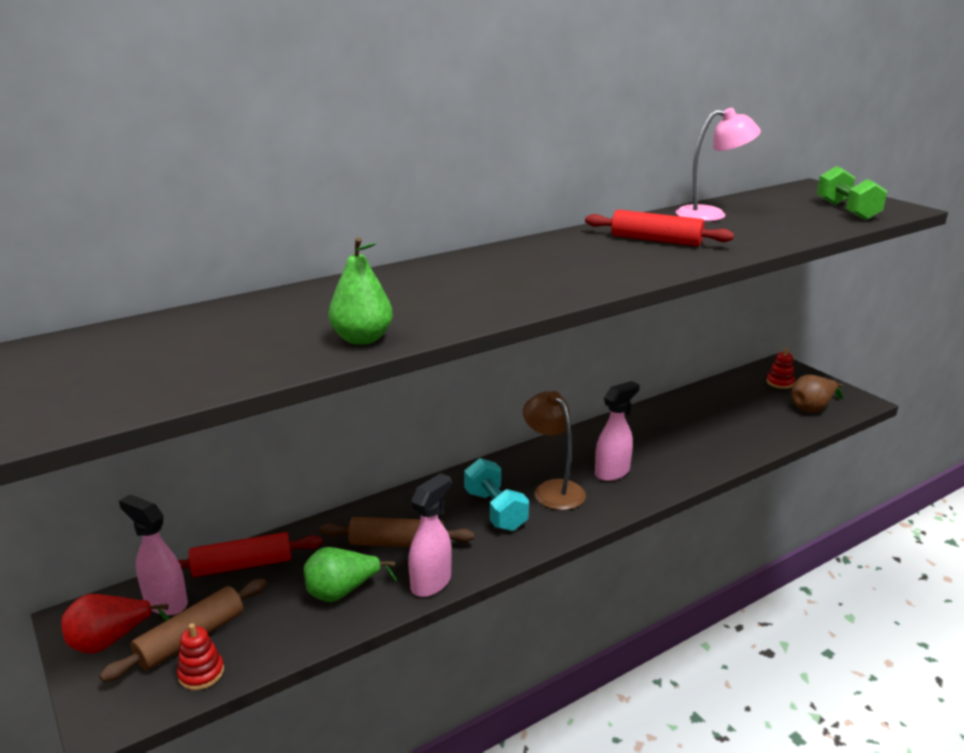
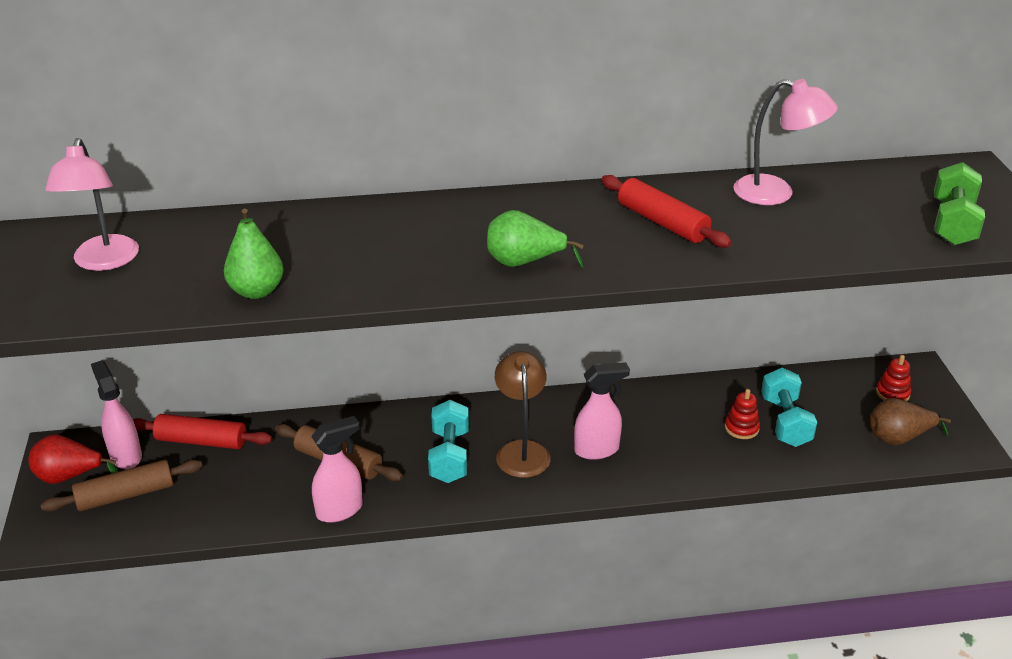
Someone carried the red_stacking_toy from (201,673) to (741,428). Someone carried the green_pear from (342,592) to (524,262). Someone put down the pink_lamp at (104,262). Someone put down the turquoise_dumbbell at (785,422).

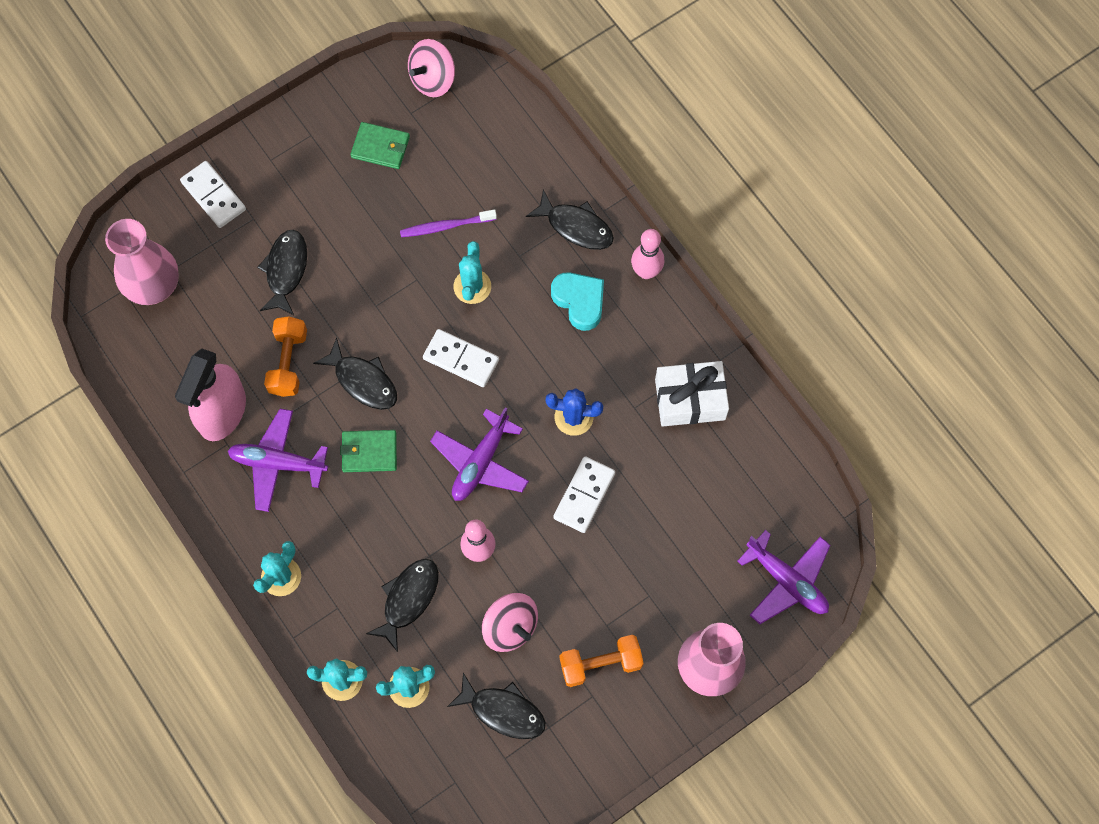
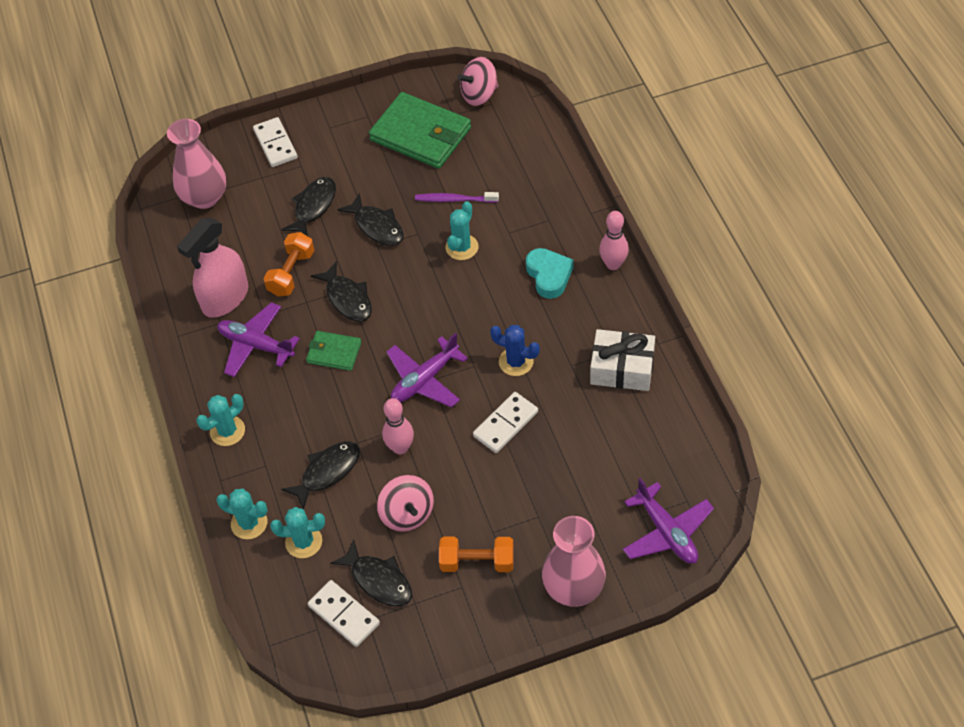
Someone scaled the green_wallet at (380,147) by 1.93. Someone carried the white_domino from (461,359) to (344,615). Someone carried the black_fish from (576,226) to (377,226).

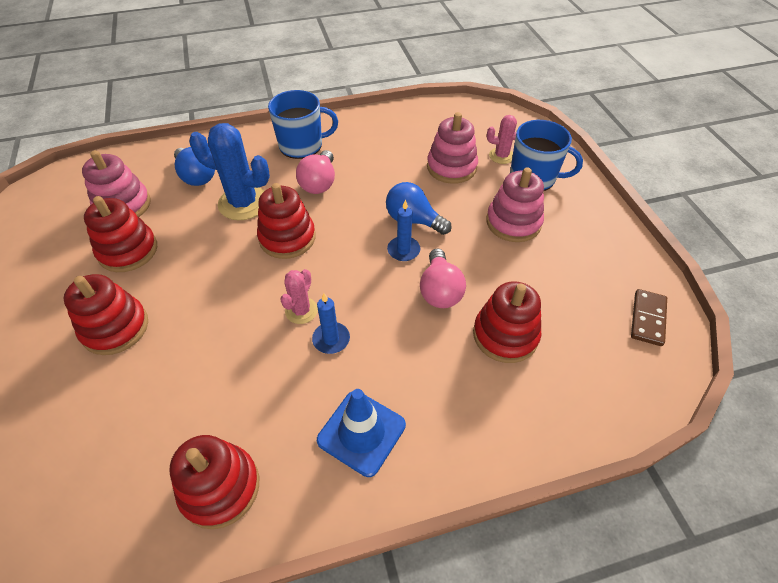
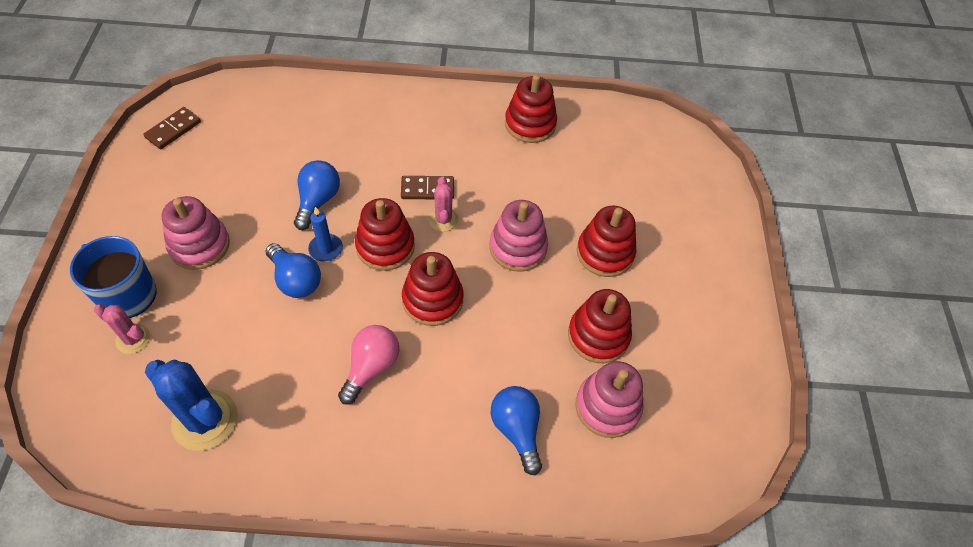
Someone carried the blue_cactus from (243,203) to (205,420). Someone took away the blue_mug at (302,145). Someone rotated the pink_cactus at (301,311) by 45 degrees counterclockwise. Someone swapped the blue_candle at (331,339) for the brown_domino at (427,189). Someone took away the blue_traffic_cone at (361,432). Someone repainted the pink_light_bulb at (440,290), which became the blue_light_bulb at (318,201). Someone carried the pink_stacking_toy from (451,167) to (518,247). Someone carried the red_stacking_toy from (505,335) to (385,246).

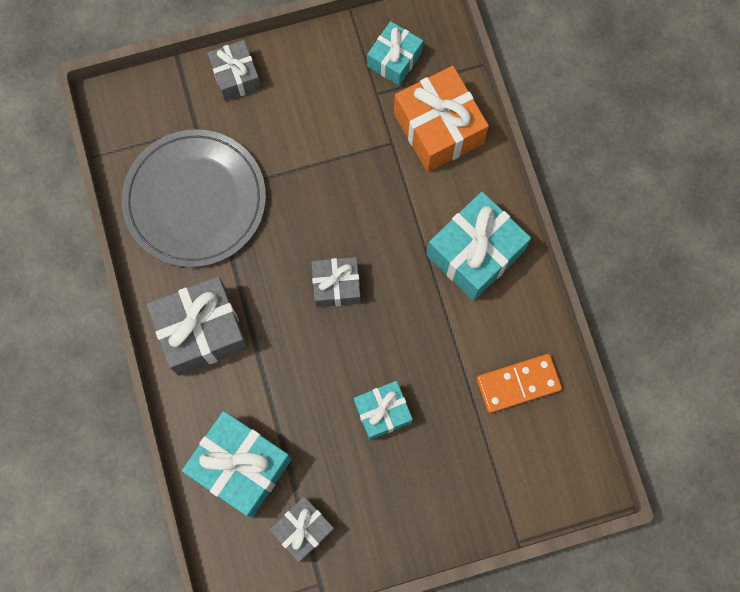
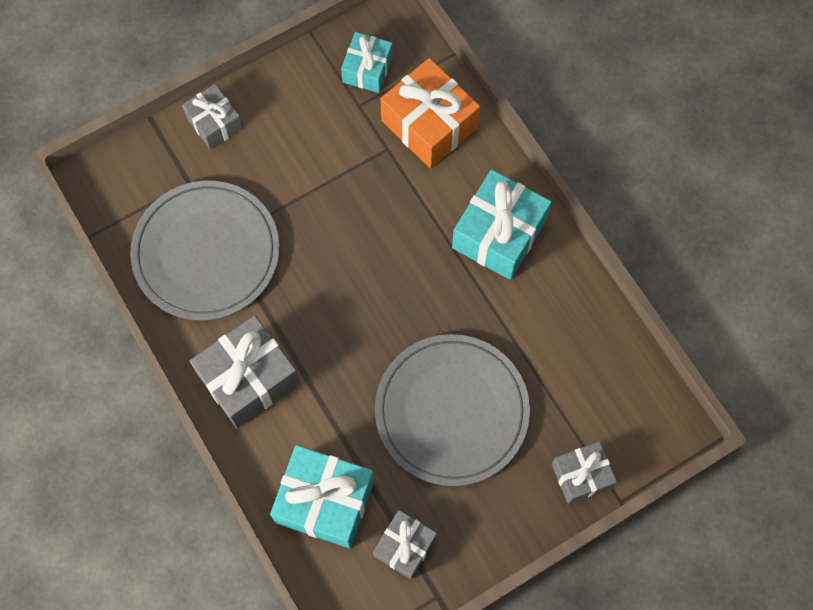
Someone carried the grey_gift from (336,286) to (581,475). Someone swapped the turquoise_gift at (382,412) for the grey_plate at (451,411). Someone took away the orange_domino at (518,384).

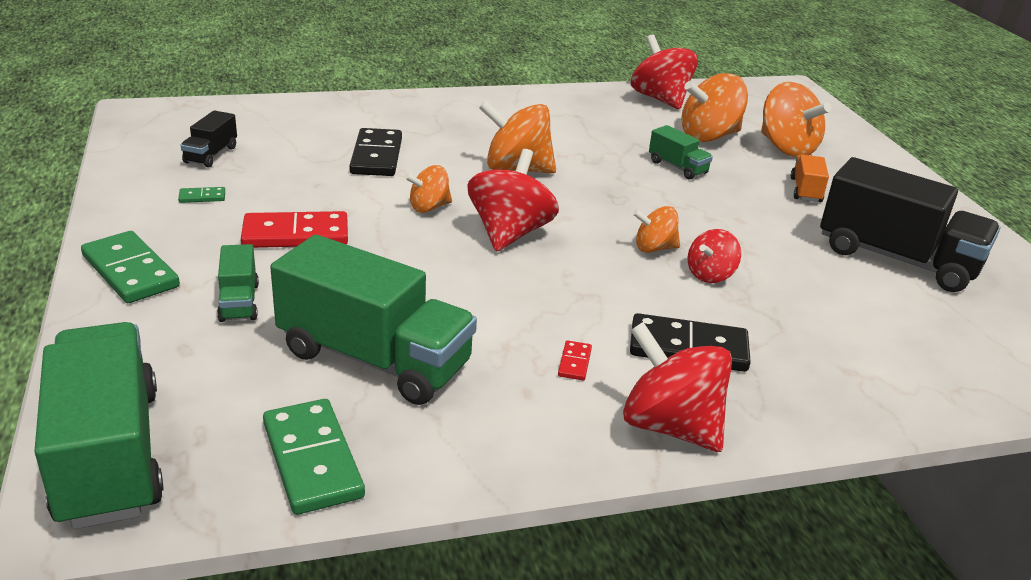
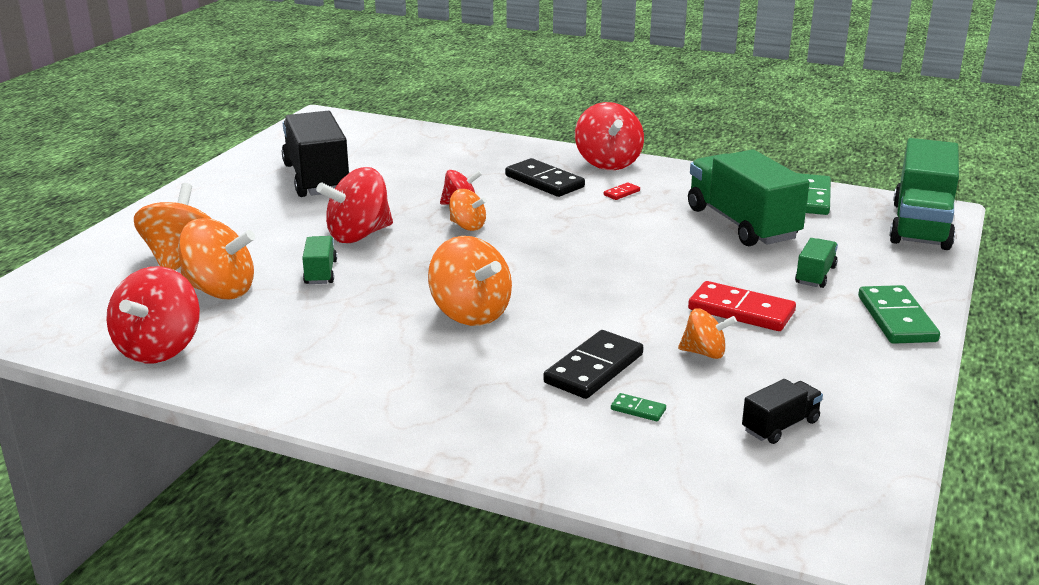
Someone carried the green_domino from (202,197) to (638,409). Someone carried the orange_spinning_top from (429,207) to (704,353). Someone carried the red_spinning_top from (510,233) to (359,235). Someone took away the orange_truck at (805,190).

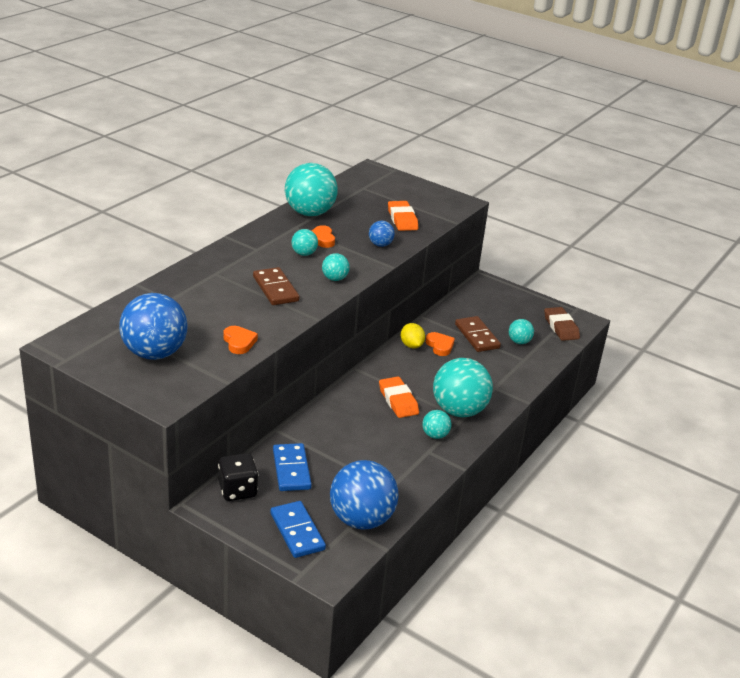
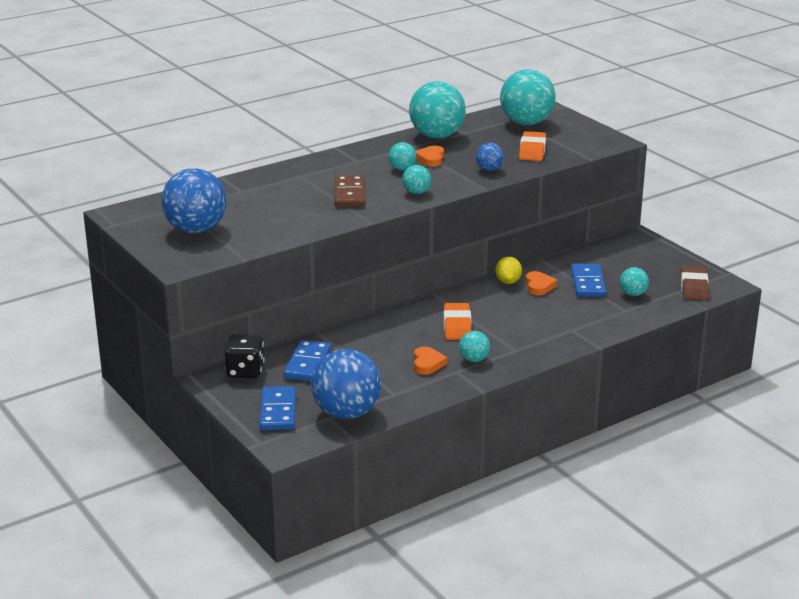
Someone carried the orange_heart from (239,342) to (427,364). Someone carried the turquoise_ball from (459,411) to (526,123). Someone repainted the brown_domino at (477,336), which became the blue_domino at (587,283).

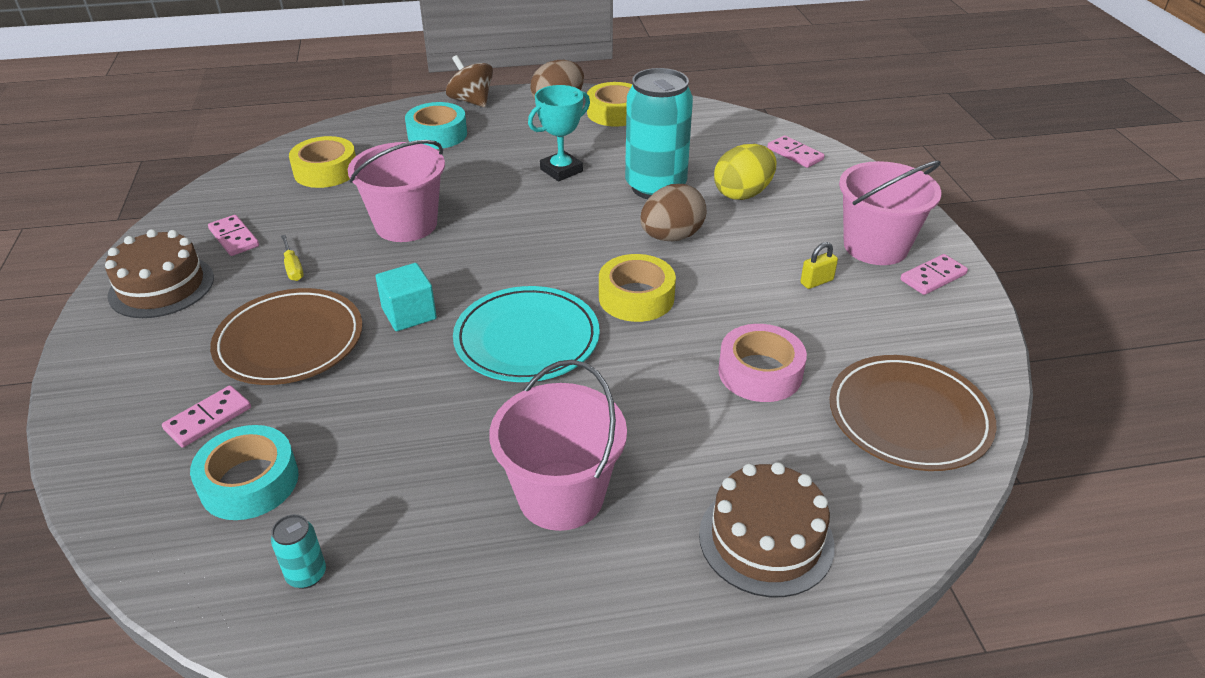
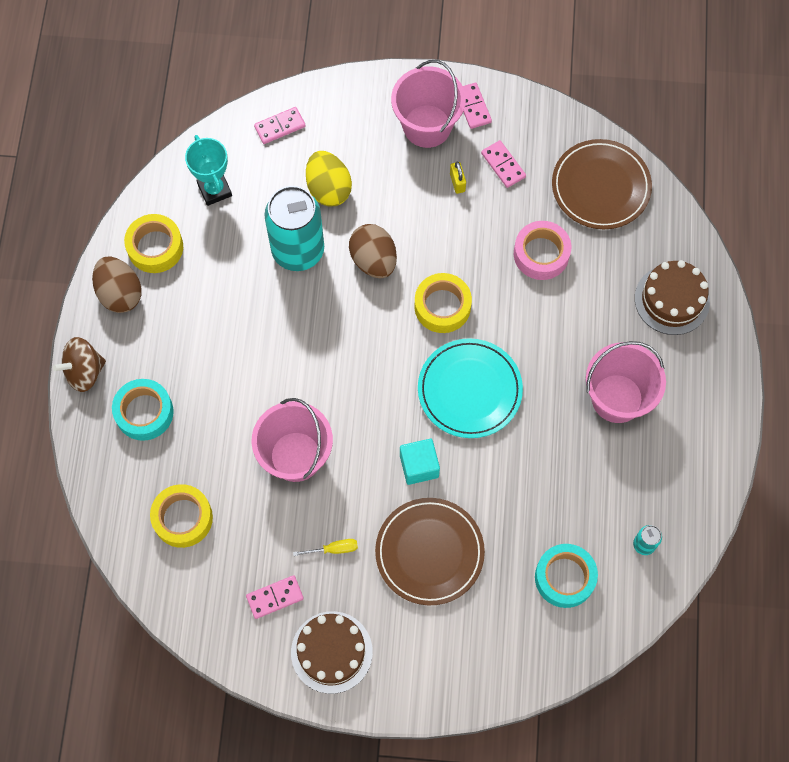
Someone carried the pink_domino from (208,419) to (503,165). Someone carried the turquoise_trophy from (561,170) to (214,190).

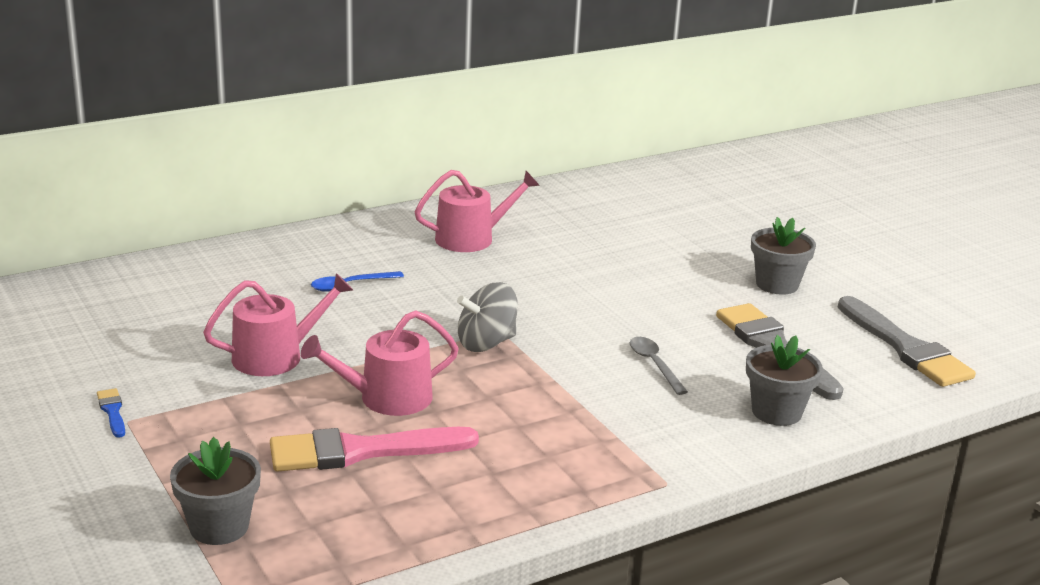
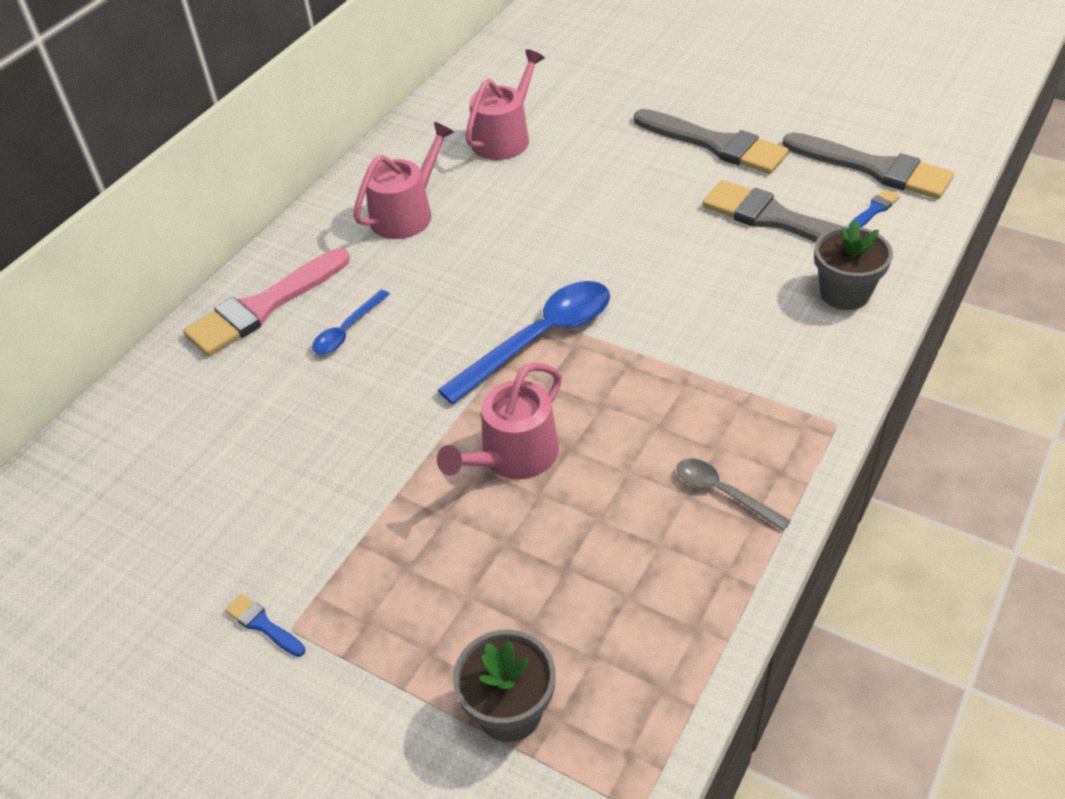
Someone carried the pink_watering_can from (276,356) to (505,137). Someone carried the pink_brush from (361,451) to (263,306). Someone swapped the grey_spinning_top at (486,343) for the blue_spoon at (539,339). Someone carried the grey_spoon from (654,365) to (723,493). Someone swapped the grey_flower_pot at (777,284) for the grey_brush at (715,144). Someone put down the blue_brush at (874,210).

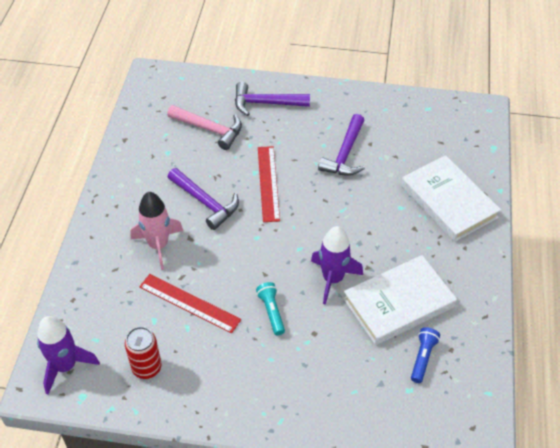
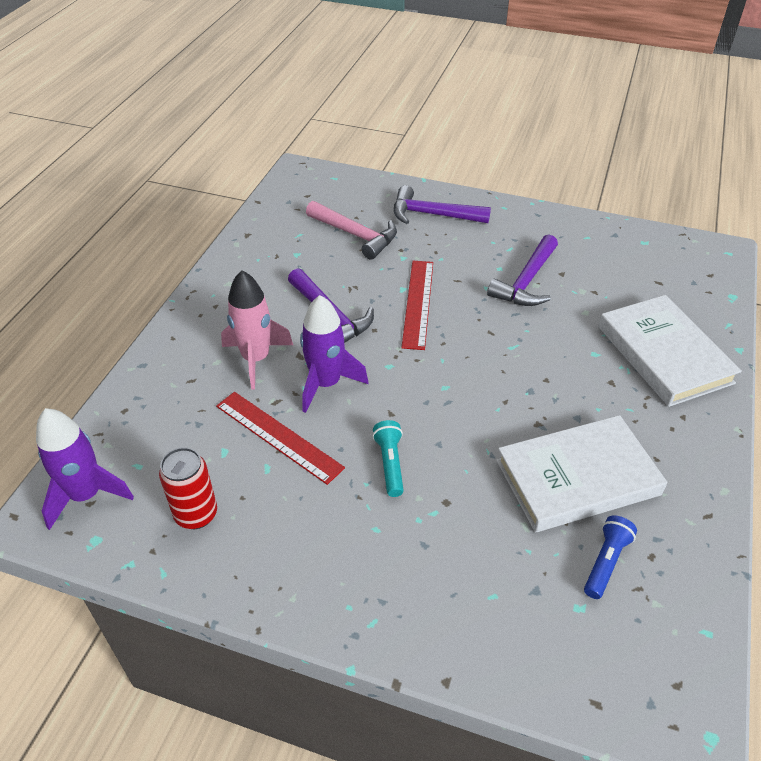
Someone carried the purple_rocket from (332,279) to (326,384).

